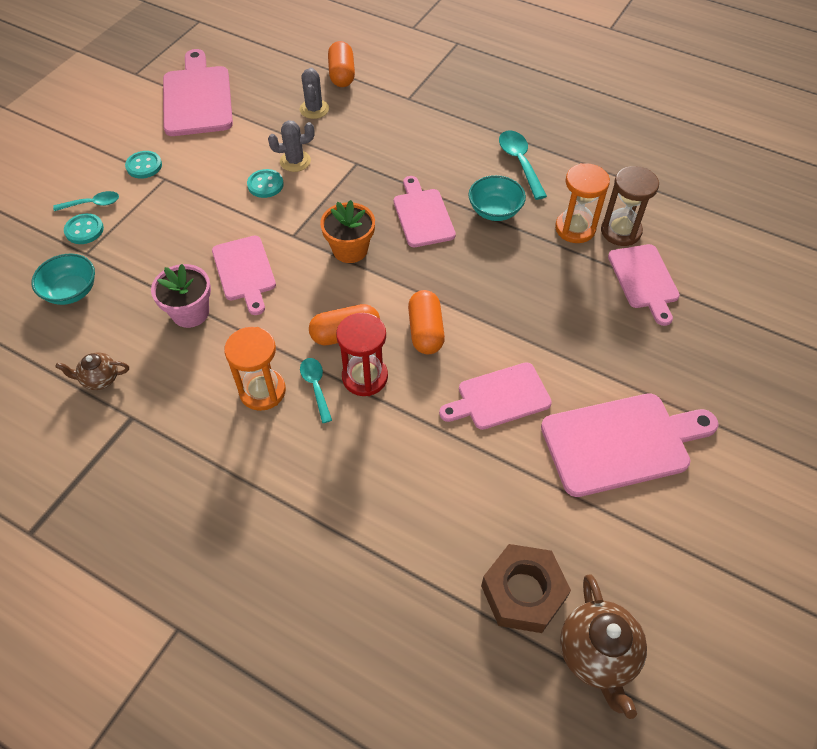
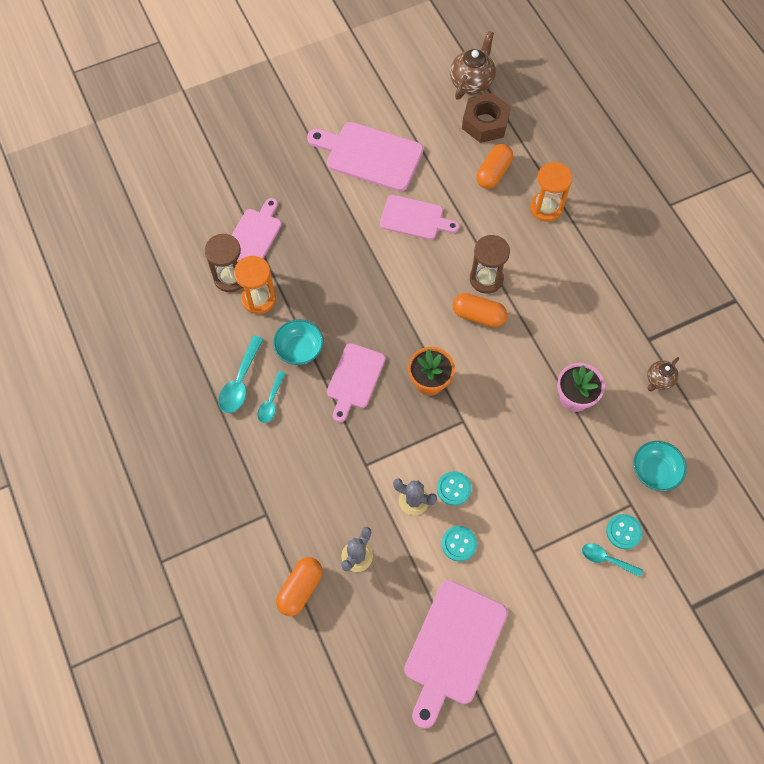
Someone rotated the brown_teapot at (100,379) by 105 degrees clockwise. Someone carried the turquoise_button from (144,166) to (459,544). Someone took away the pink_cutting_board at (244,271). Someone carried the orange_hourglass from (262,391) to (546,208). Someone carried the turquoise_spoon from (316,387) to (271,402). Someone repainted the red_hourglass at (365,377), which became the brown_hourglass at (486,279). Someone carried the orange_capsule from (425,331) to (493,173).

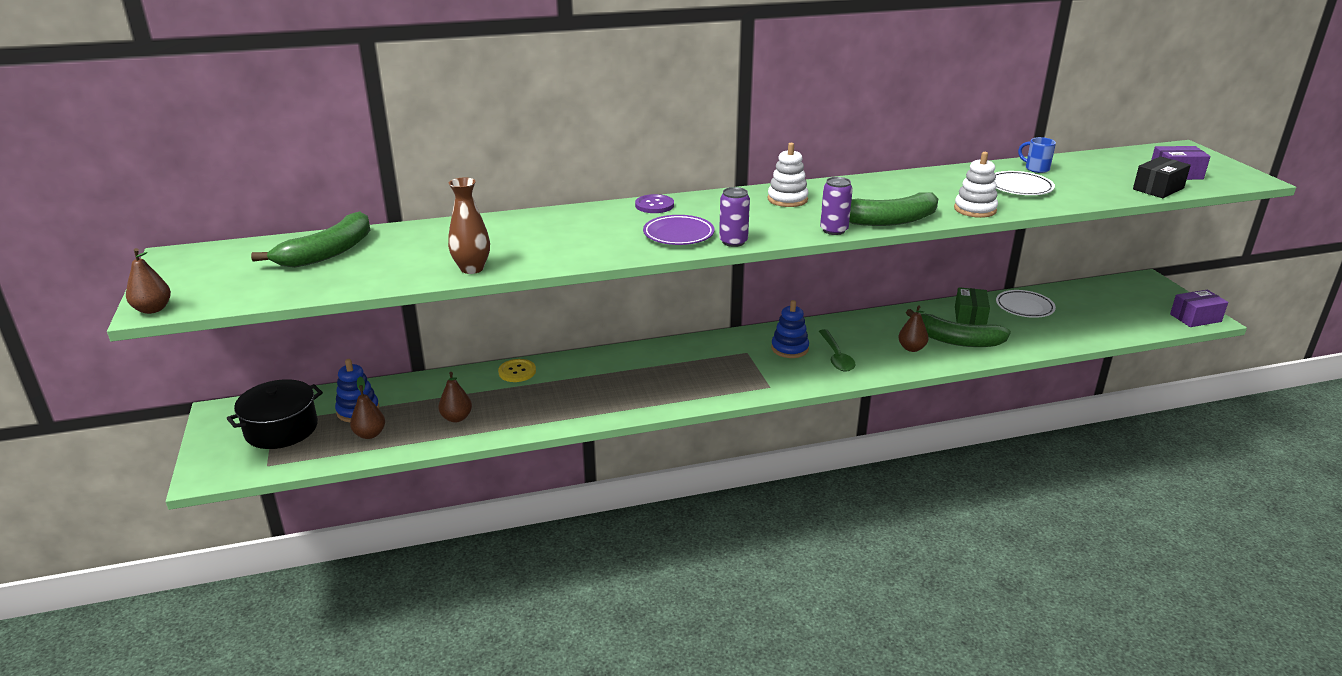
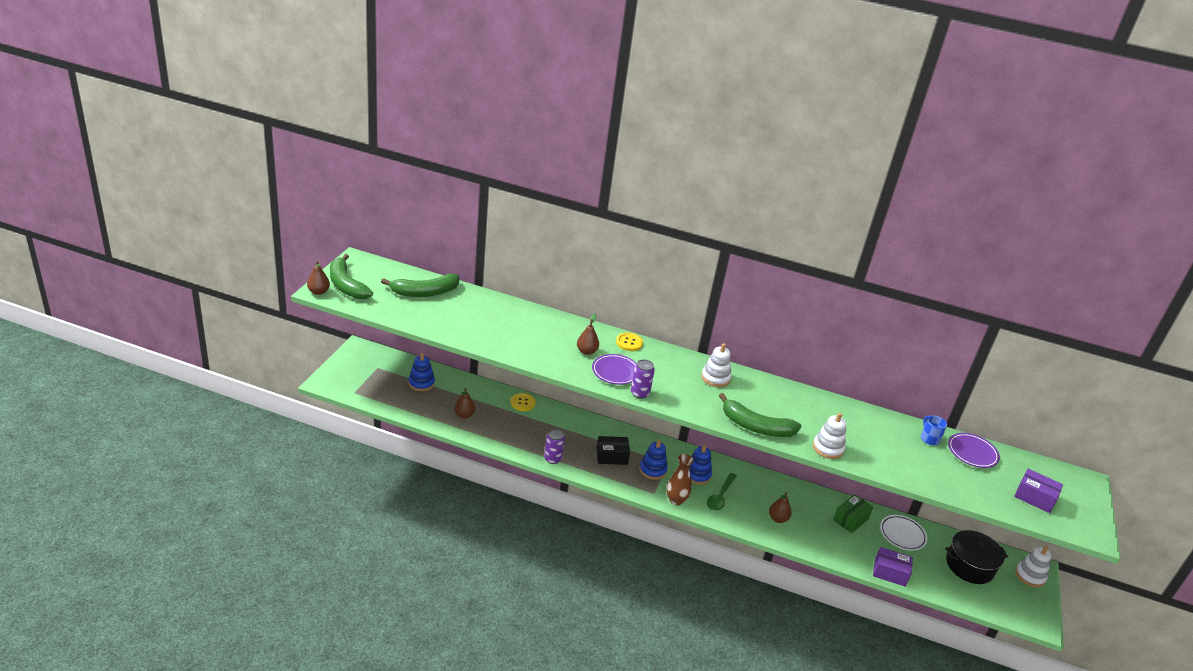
Someone carried the black_pot from (281,429) to (969,566). Someone carried the brown_pear from (370,434) to (586,351). Someone carried the brown_vase from (472,268) to (676,500). Someone repainted the purple_button at (654,205), which became the yellow_button at (629,343). Someone carried the purple_can from (834,230) to (552,459). Someone carried the green_banana from (956,340) to (346,285). Someone took away the white_plate at (1019,187). Someone carried the black_box from (1158,189) to (611,456). Someone carried the purple_box from (1195,318) to (889,573). Someone put down the blue_stacking_toy at (652,470). Someone put down the purple_plate at (972,453). Someone put down the white_stacking_toy at (1030,576).

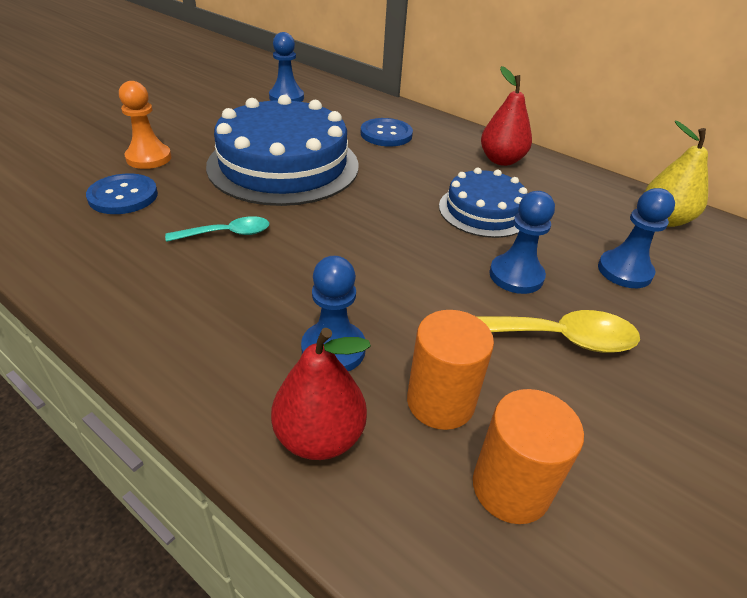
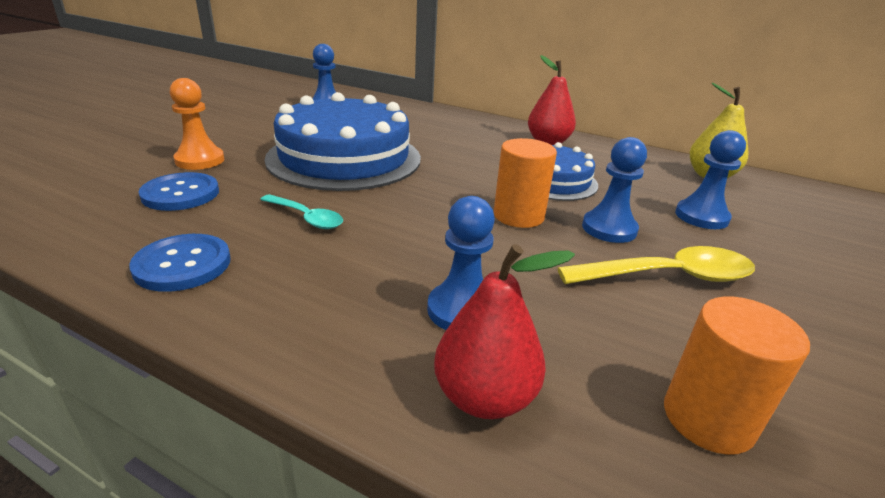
Someone rotated the turquoise_spoon at (226,234) by 60 degrees clockwise. Someone carried the blue_button from (386,134) to (182,264). Someone carried the orange_cylinder from (440,402) to (518,216).

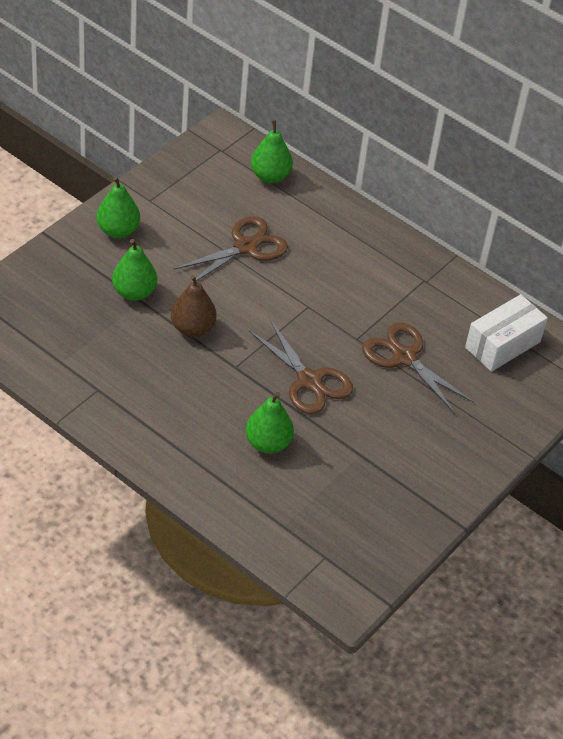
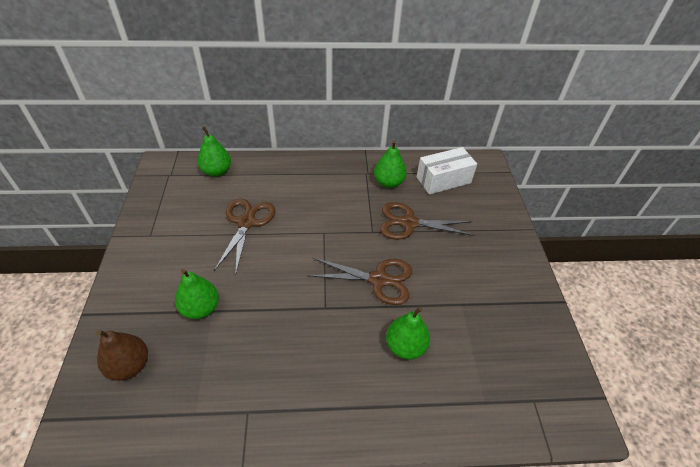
Someone carried the green_pear from (118,230) to (388,182). Someone carried the brown_pear from (192,328) to (129,365). Someone rotated the white_box at (502,345) by 60 degrees clockwise.

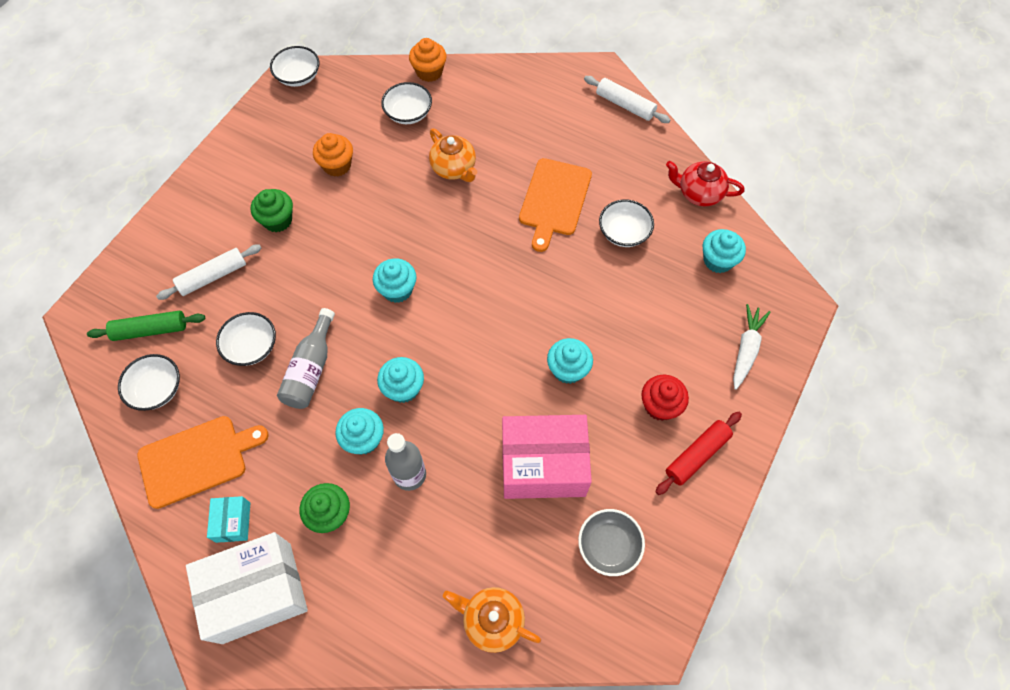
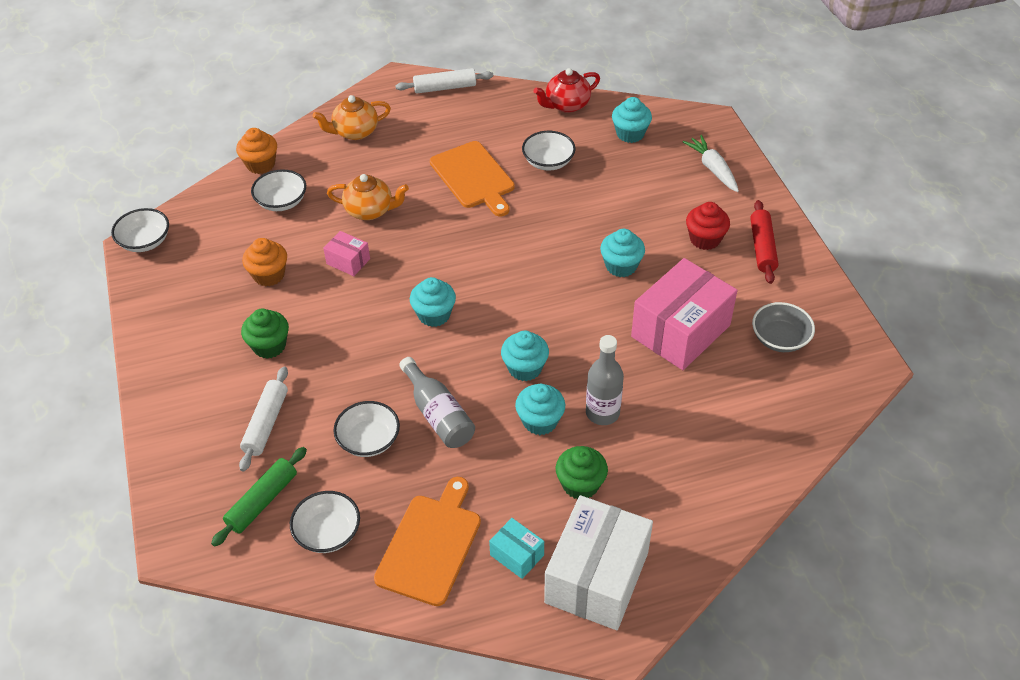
Someone carried the orange_teapot from (492,620) to (355,132). Someone put down the pink_box at (348,261).

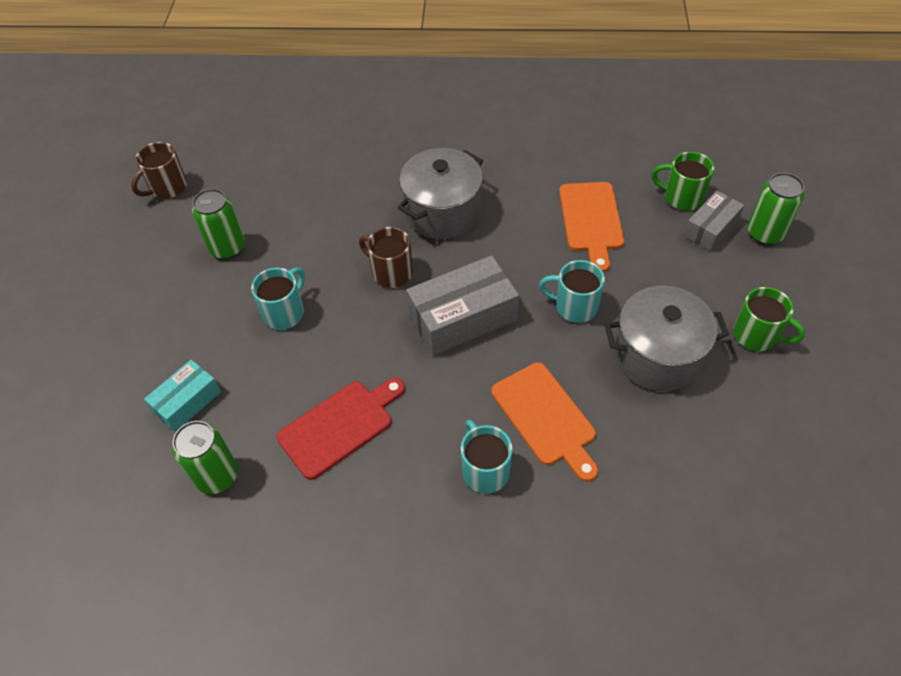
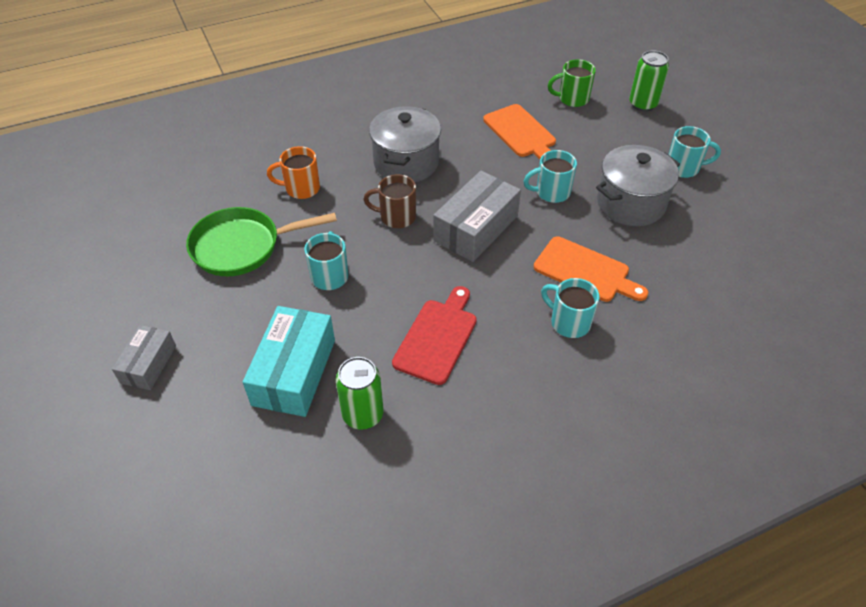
Someone took away the brown_mug at (167,188). Someone scaled the turquoise_box at (187,402) by 1.68. Someone swapped the green_can at (227,248) for the green_pan at (242,246). Someone carried the grey_box from (710,228) to (148,364). Someone repainted the green_mug at (756,335), which became the turquoise_mug at (683,168). Someone put down the orange_mug at (301,188).

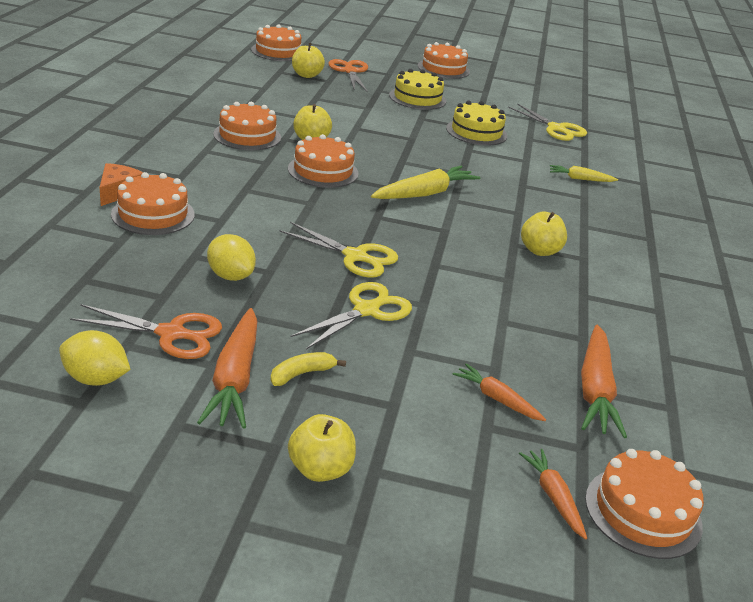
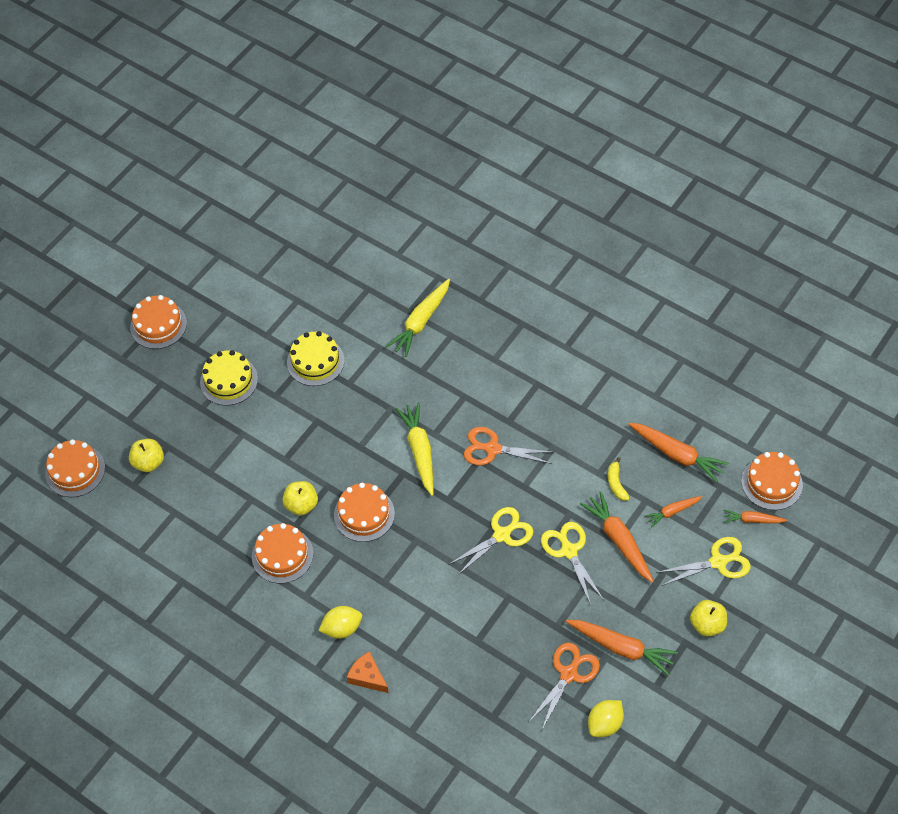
Someone took away the orange_cake at (153,214). Someone carried the yellow_lemon from (230,276) to (342,628). Someone carried the yellow_banana from (302,374) to (616,483). Someone carried the orange_scissors from (350,71) to (493,449). Someone carried the yellow_scissors from (556,129) to (718,562). Someone took away the yellow_apple at (539,251). Someone scaled the yellow_carrot at (580,179) by 1.74. Someone put down the orange_carrot at (619,540).

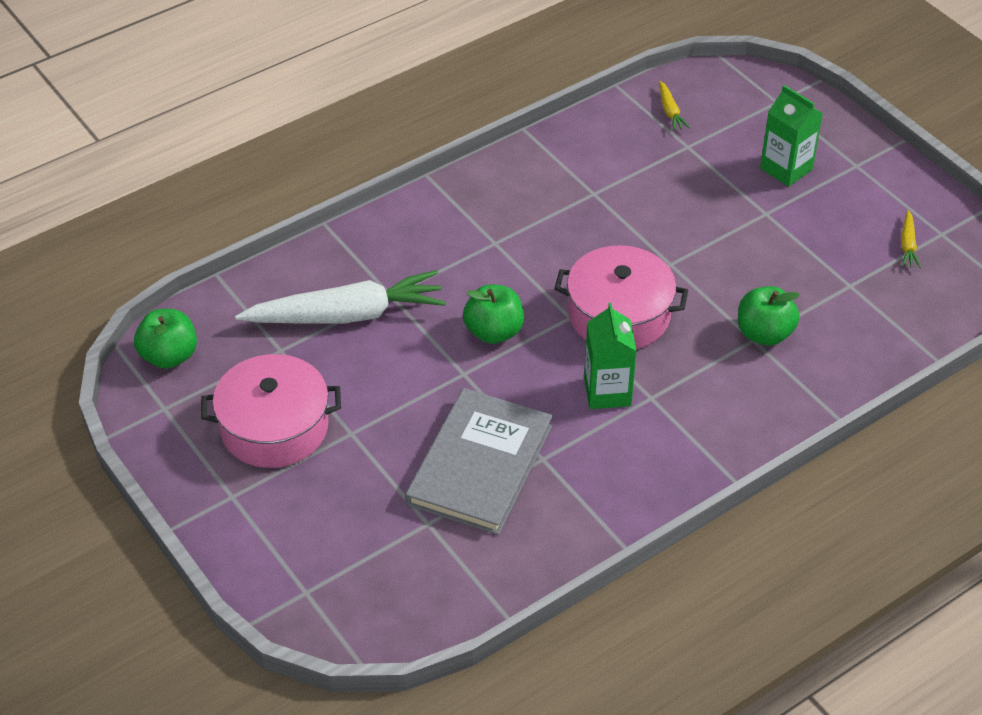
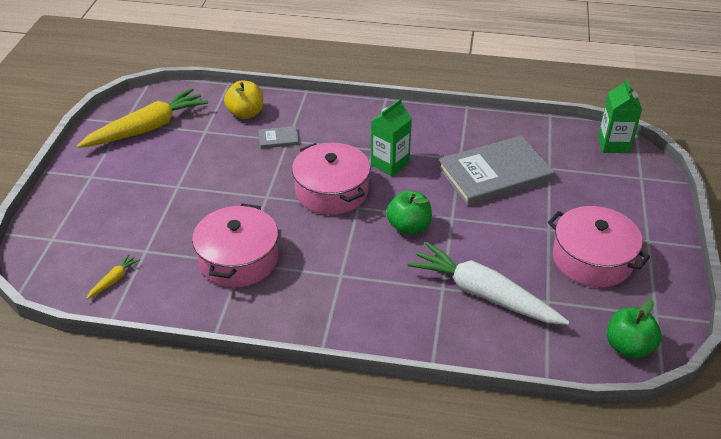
Someone swapped the green_apple at (764,334) for the grey_book at (278,139). Someone carried the green_carton from (786,169) to (613,144). Someone scaled the yellow_carrot at (907,245) by 2.46. Someone put down the pink_pot at (238,259). Someone put down the yellow_apple at (246,113).

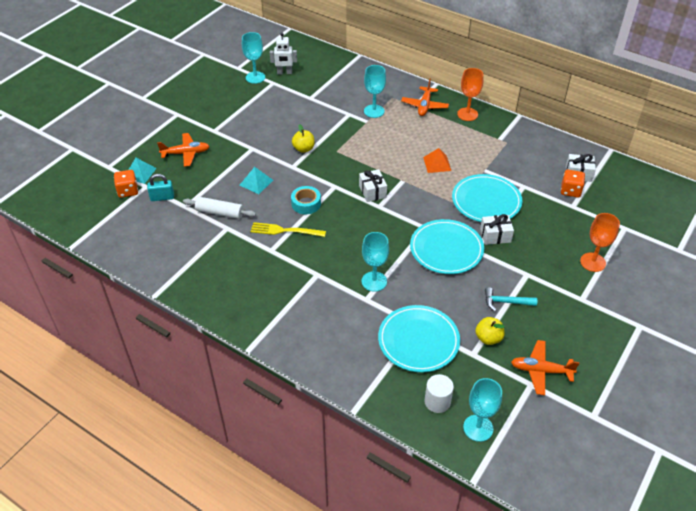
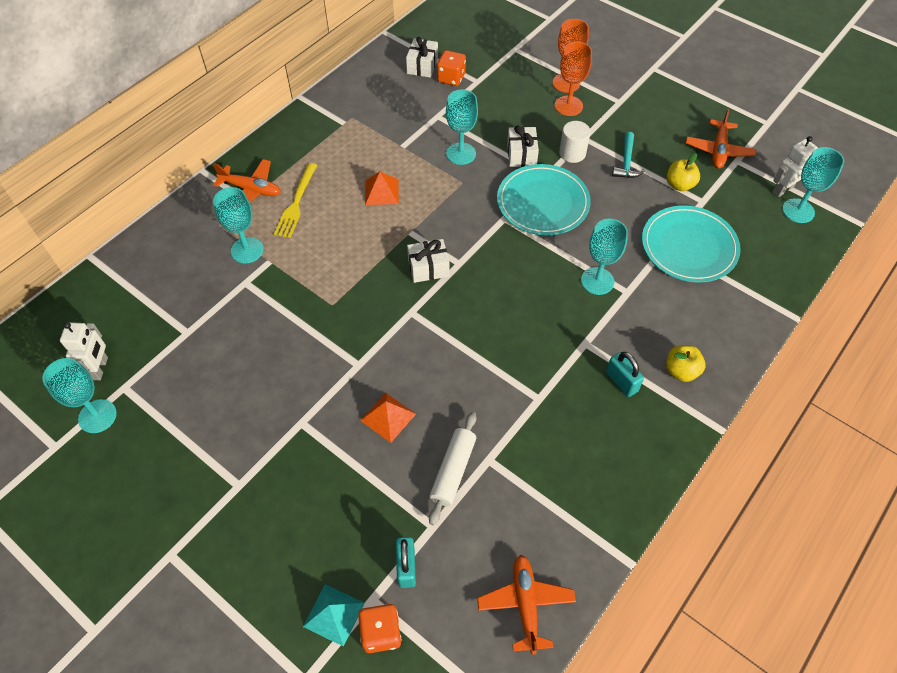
Someone carried the orange_plane from (186,153) to (525,604). Someone repainted the turquoise_pyramid at (256,182), which became the orange_pyramid at (388,417). Someone carried the yellow_fork from (284,231) to (296,203). Someone took away the turquoise_tape at (306,204). Someone carried the yellow_apple from (303,149) to (681,371). Someone carried the white_cylinder from (437,402) to (572,153). Someone swapped the turquoise_plate at (486,201) for the turquoise_goblet at (461,153). Someone carried the orange_goblet from (467,114) to (568,106). Someone put down the turquoise_padlock at (621,381). Someone put down the white_robot at (782,189).

